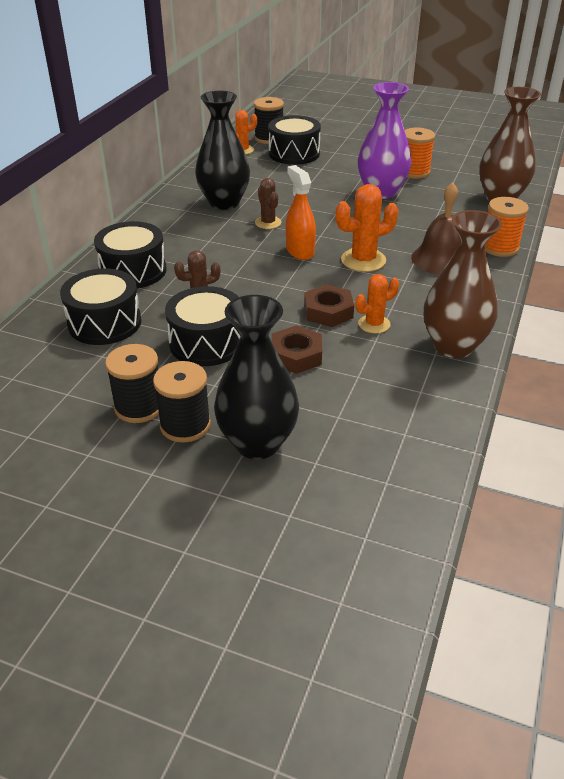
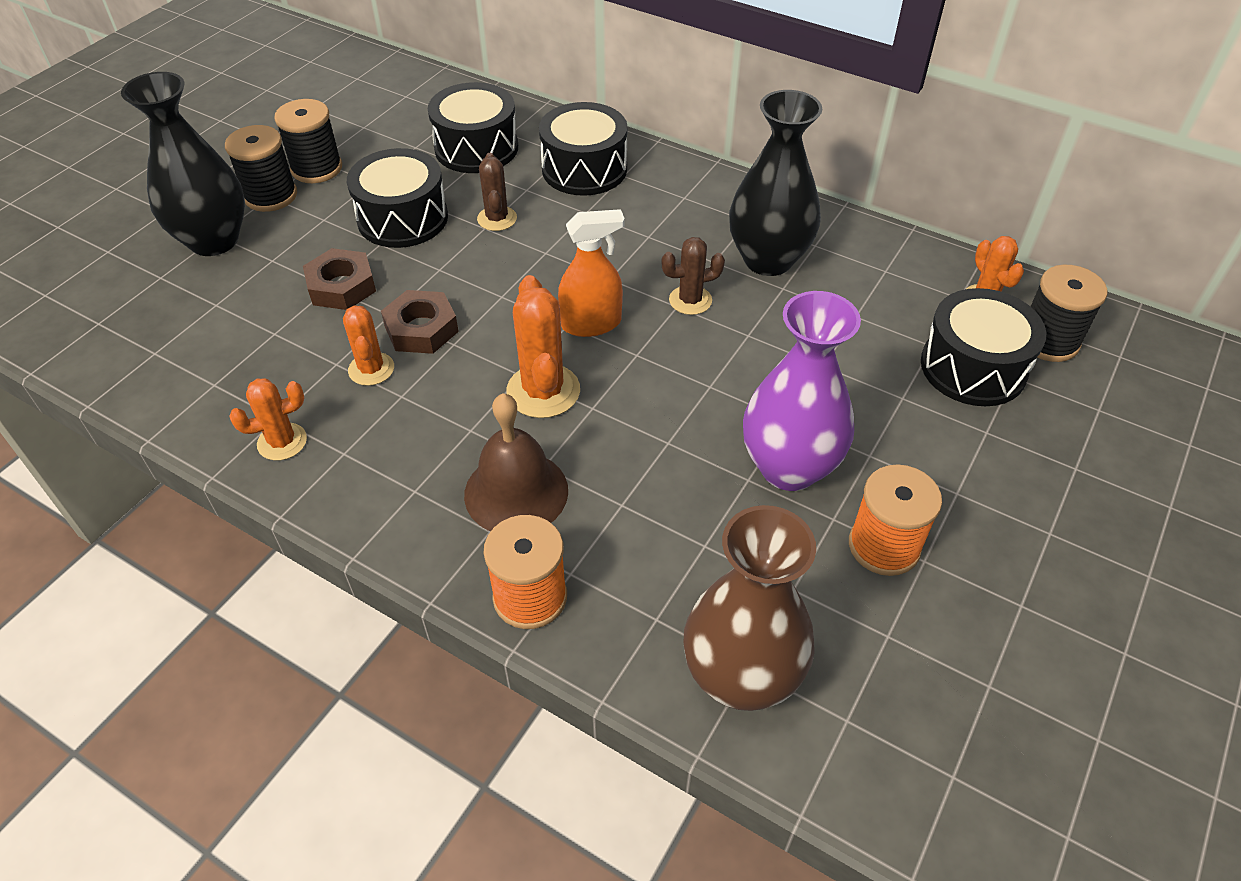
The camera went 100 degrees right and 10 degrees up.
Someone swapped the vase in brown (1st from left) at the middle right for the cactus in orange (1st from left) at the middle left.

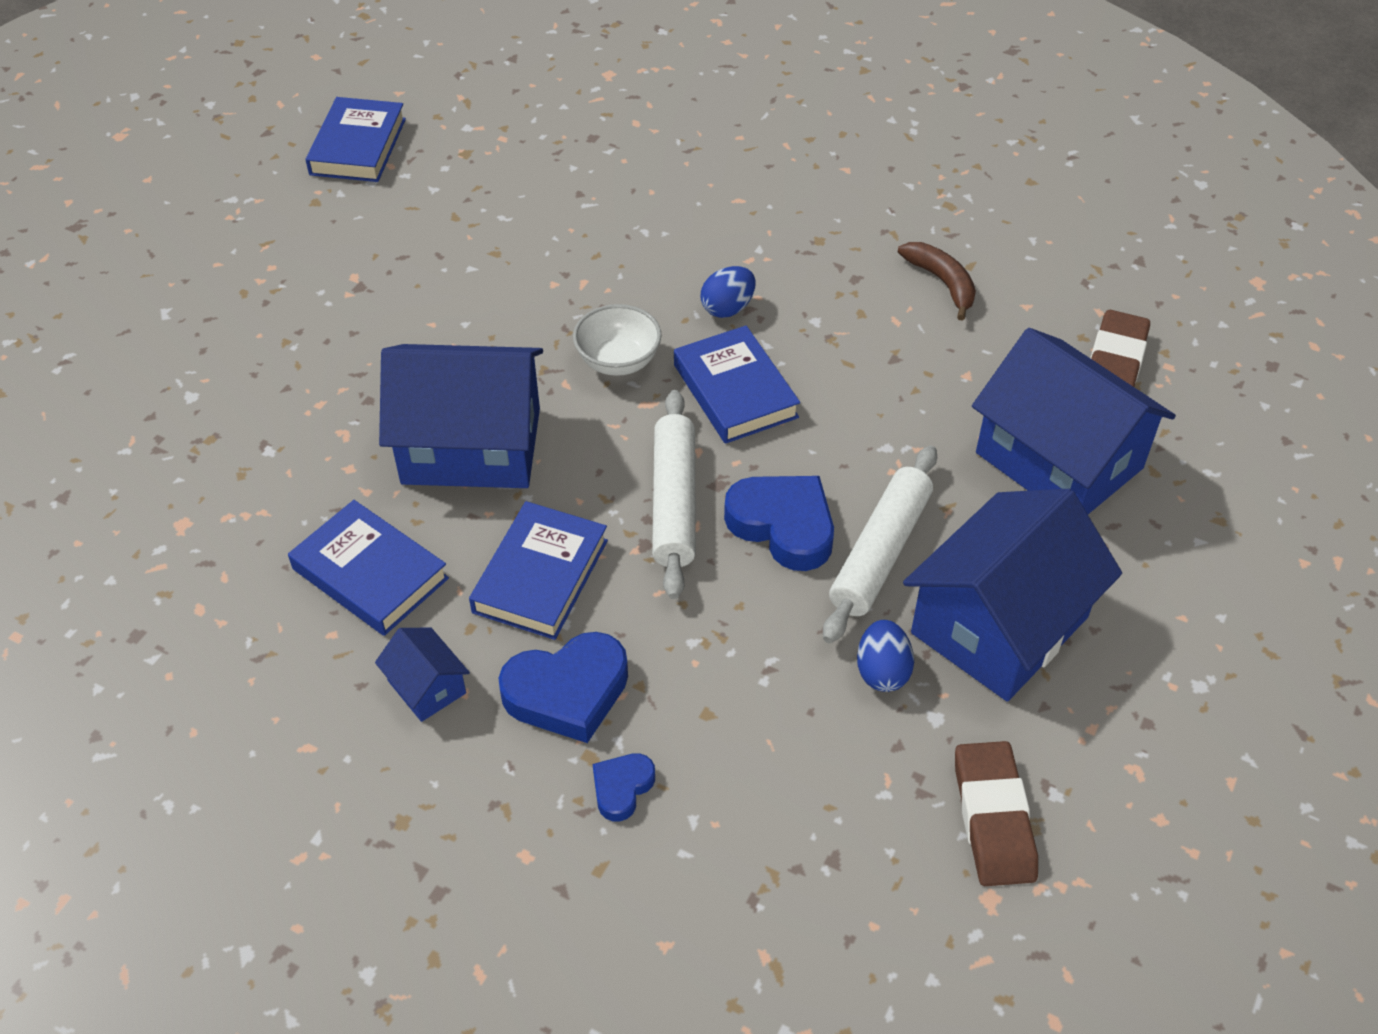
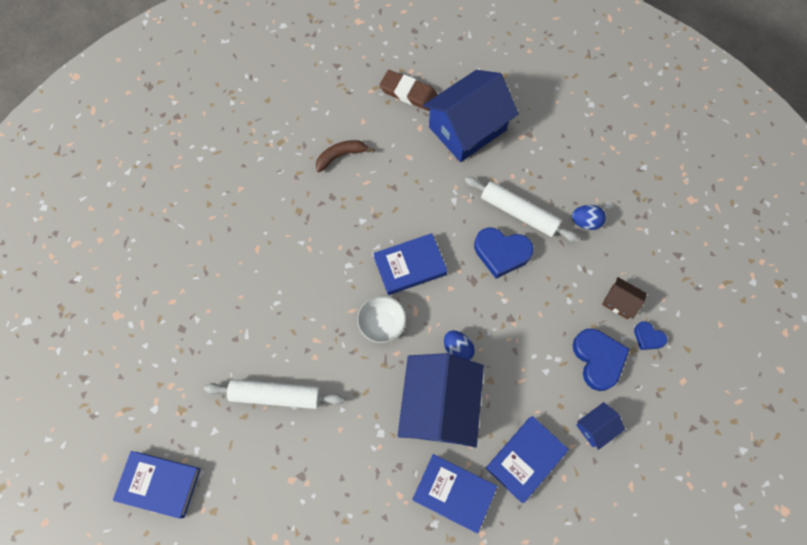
The camera went 85 degrees left and 20 degrees up.
Someone took away the house in blue (3rd from left) at the middle right.
Someone took away the eraser in brown (1st from left) at the bottom right.
Someone put down the house in brown at the middle right.
Someone carried the book in blue (3rd from left) from the centre to the bottom centre.
Someone carried the rolling pin in white (1st from left) from the centre to the bottom centre.
Someone carried the egg in blue (1st from left) from the top centre to the centre.
Someone rotated the heart in blue (3rd from left in the first image) at the centre by 120 degrees counterclockwise.

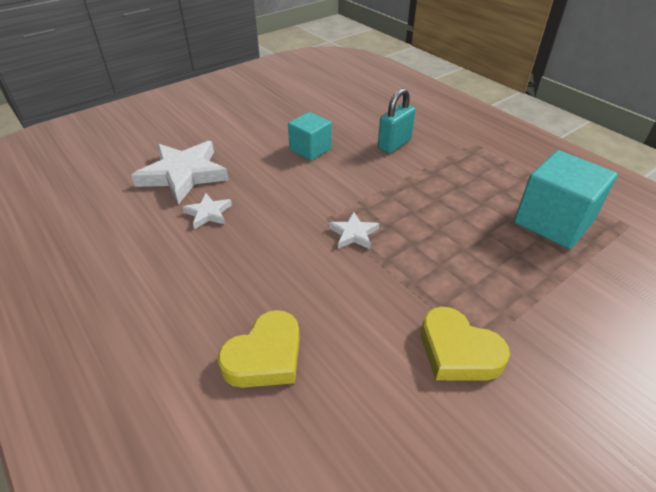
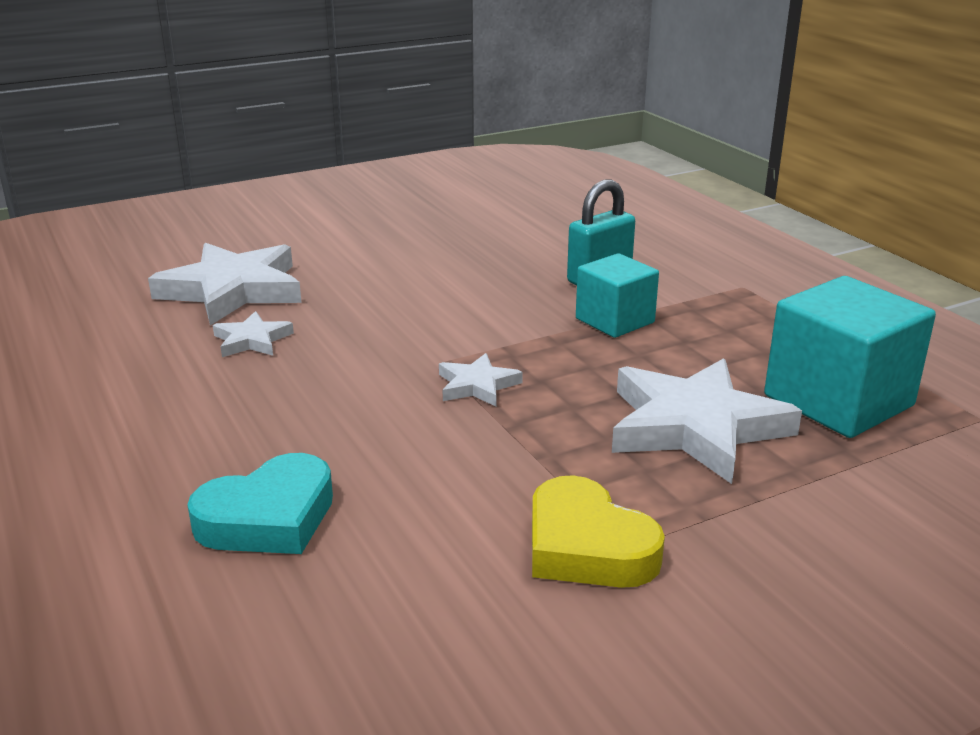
The camera went 10 degrees right and 15 degrees down.
Someone put down the star in white (4th from left) at the middle right.
Someone carried the cube in turquoise (1st from left) from the top centre to the centre.
Someone repainted the heart in yellow (1st from left) at the bottom centre, which became the heart in turquoise at the bottom left.

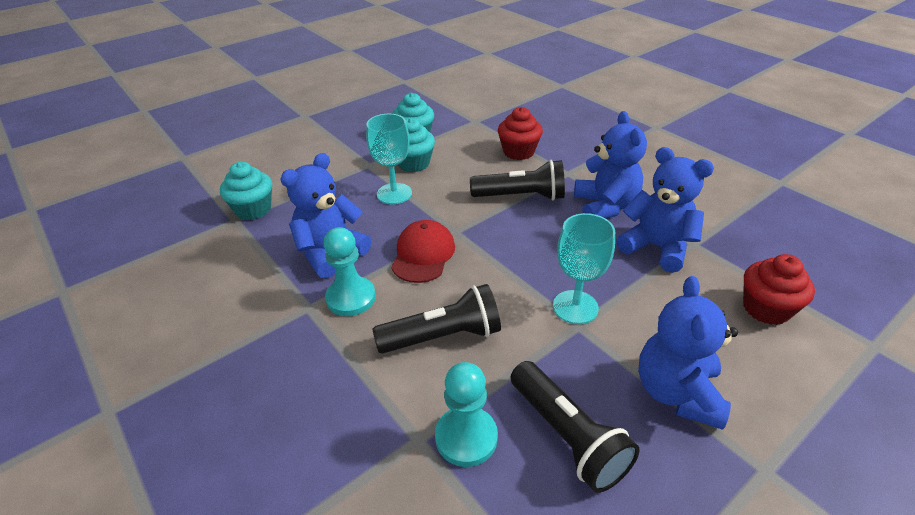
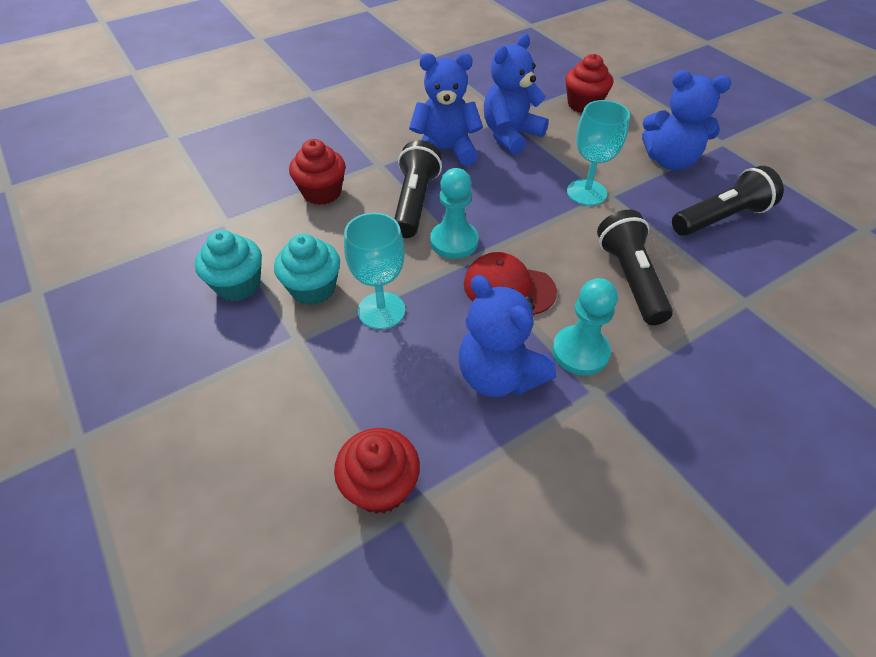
The camera went 85 degrees left and 10 degrees up.
Someone carried the pawn in turquoise (2nd from left in the first image) from the bottom centre to the top centre.
Someone repainted the cupcake in turquoise (1st from left) at the middle left, which became the cupcake in red (2nd from left) at the bottom centre.

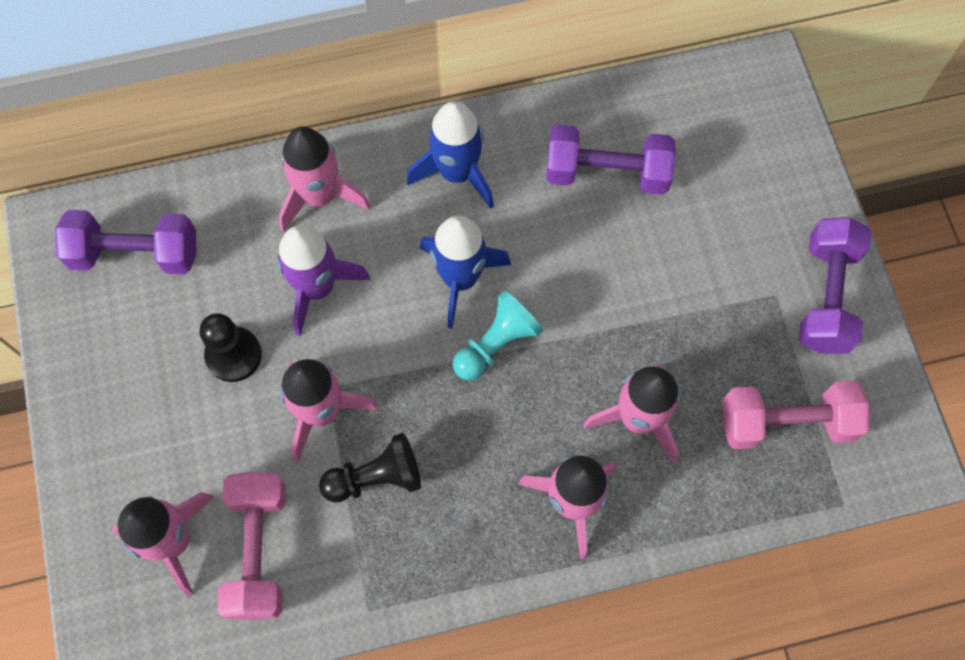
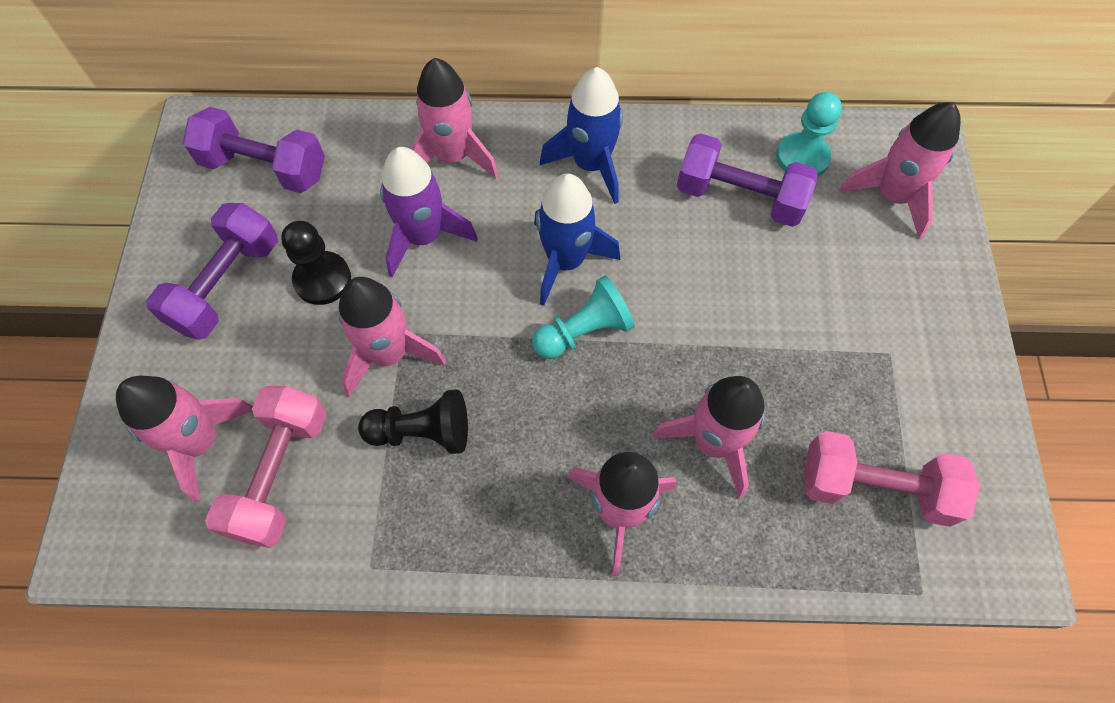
The camera went 15 degrees right and 5 degrees down.
Someone put down the pawn in turquoise (2nd from left) at the top right.
Someone put down the rocket in pink (6th from left) at the top right.
Someone carried the dumbbell in purple (3rd from left in the first image) from the middle right to the middle left.

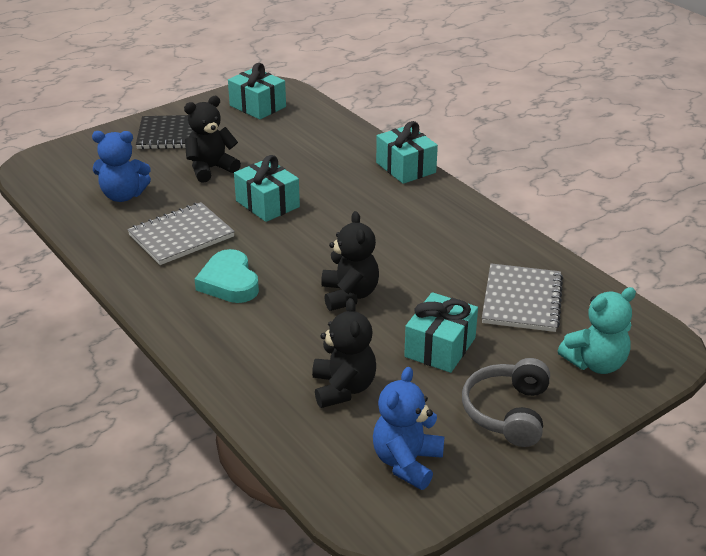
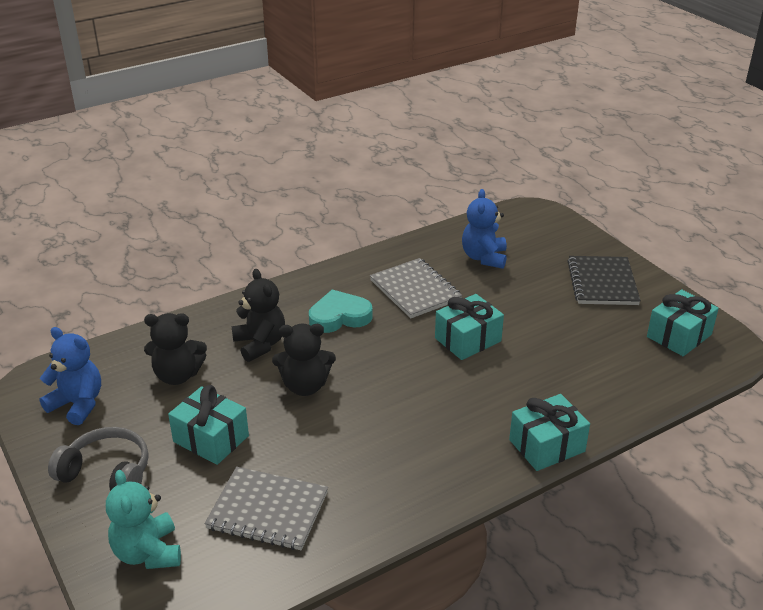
The camera went 95 degrees right and 0 degrees up.
Someone carried the teddy bear in black (1st from left in the first image) from the top left to the centre.

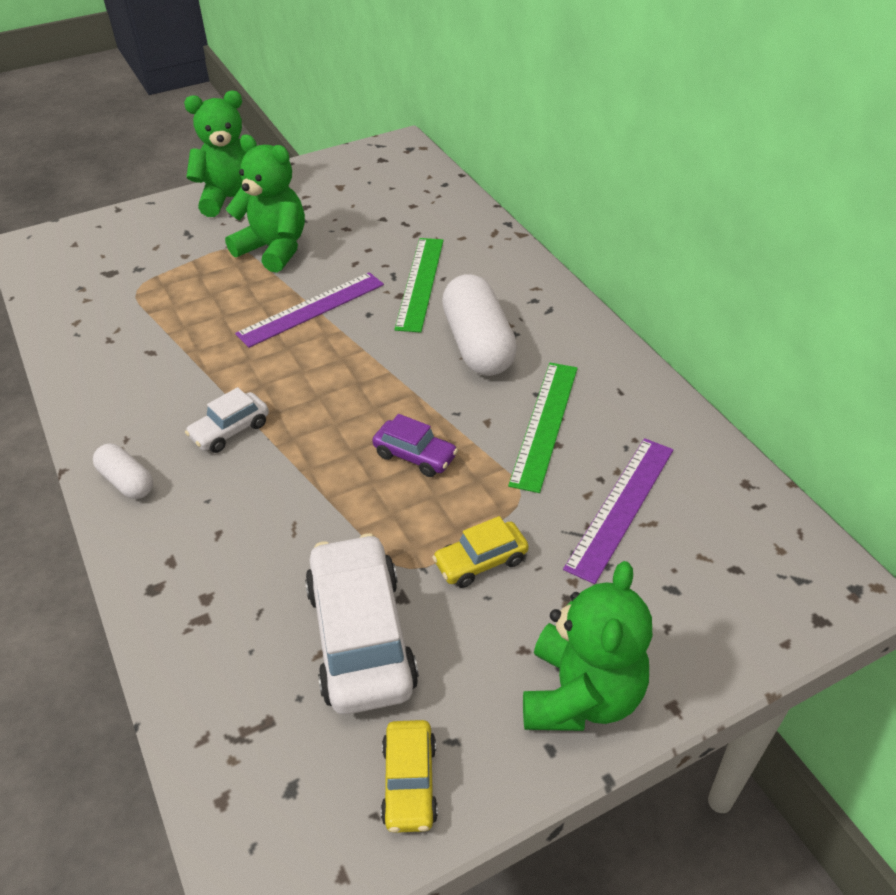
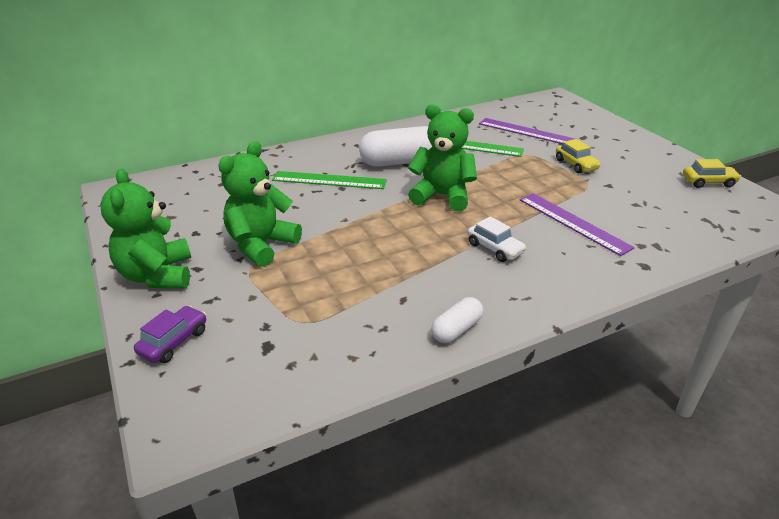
The camera went 90 degrees left and 10 degrees down.
Someone took away the car in white (2nd from left) at the bottom centre.
Someone carried the capsule in white (1st from left in the first image) from the middle left to the centre.
Someone carried the ruler in purple (1st from left in the first image) from the centre to the middle right.
Someone carried the car in purple from the centre to the middle left.
Someone carried the teddy bear in green (3rd from left) from the bottom centre to the top centre.

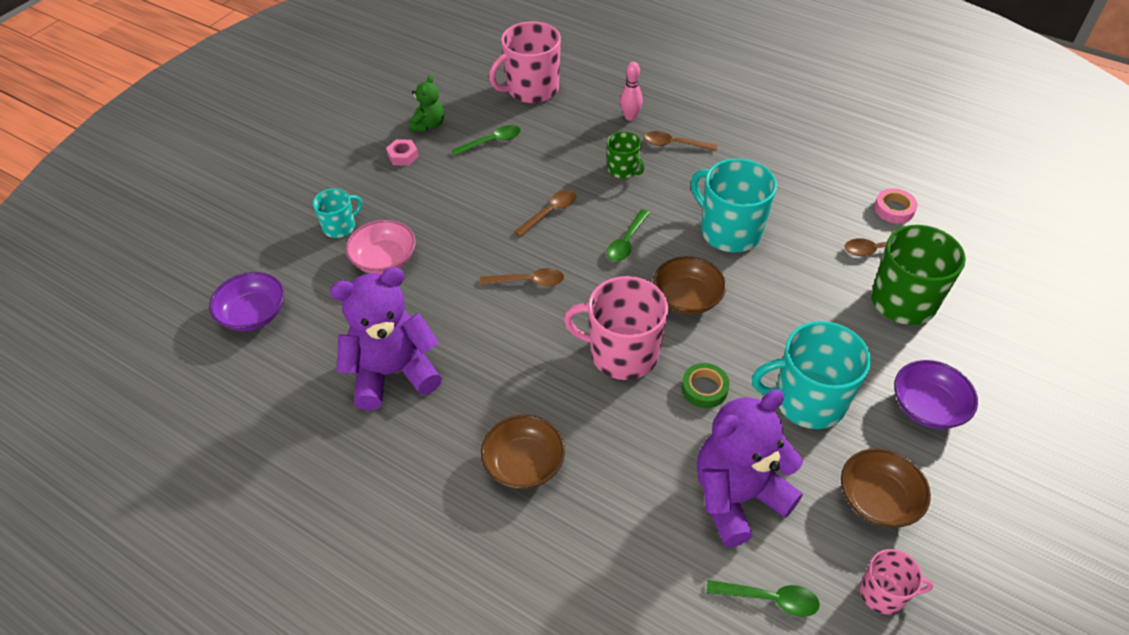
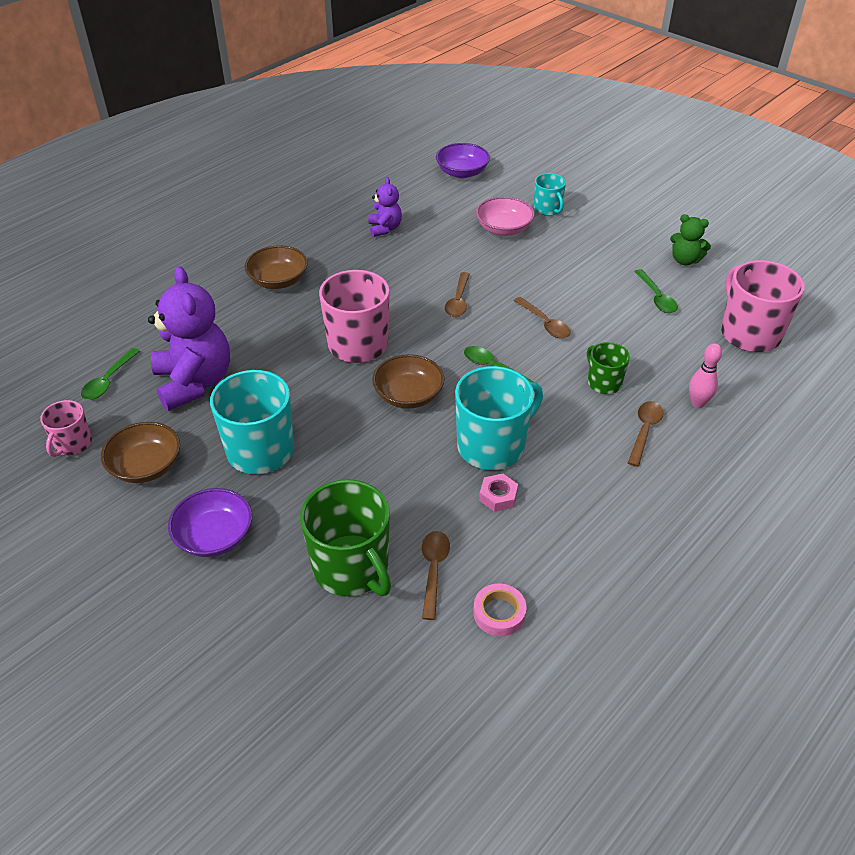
The camera went 100 degrees right and 5 degrees down.
Someone took away the tape in green at the centre.
Someone carried the nut in pink from the top centre to the centre.
Someone rotated the mug in green (1st from left in the first image) at the top centre by 90 degrees clockwise.
Someone scaled the teddy bear in purple (1st from left in the first image) at the centre by 0.51.

